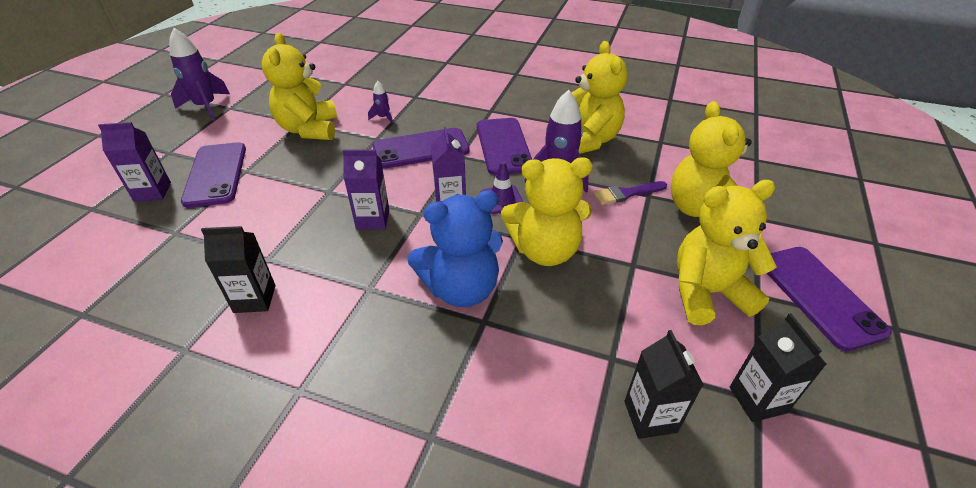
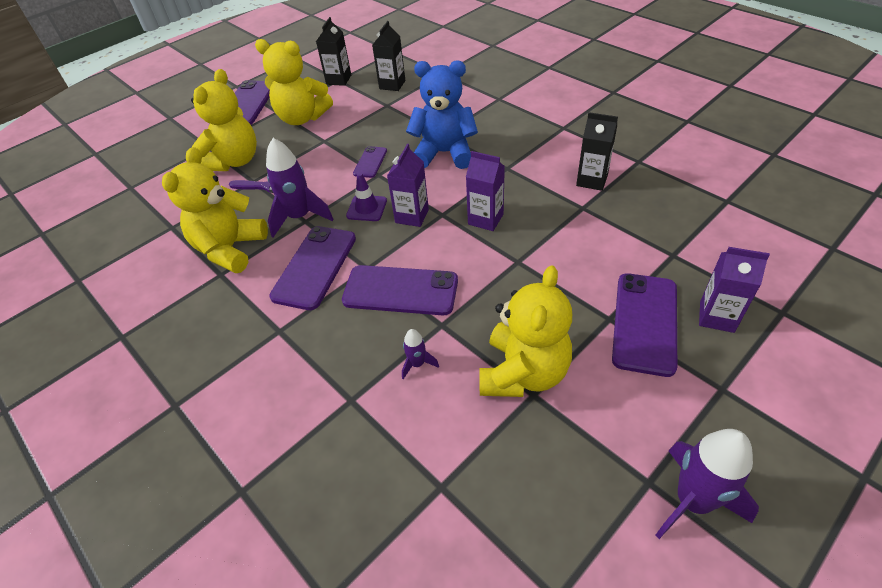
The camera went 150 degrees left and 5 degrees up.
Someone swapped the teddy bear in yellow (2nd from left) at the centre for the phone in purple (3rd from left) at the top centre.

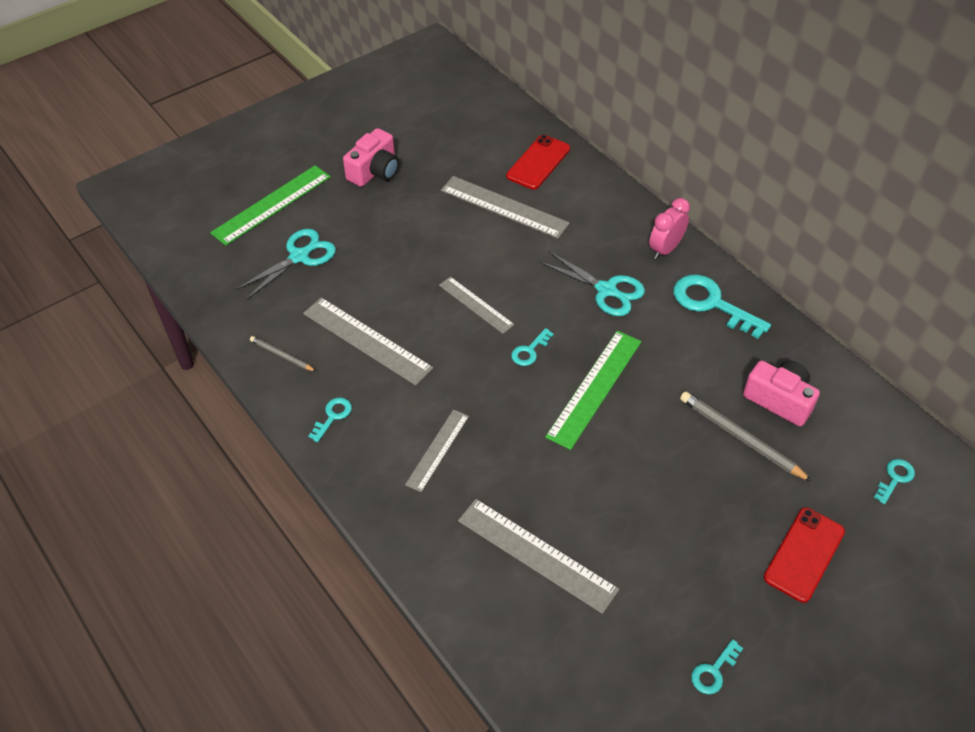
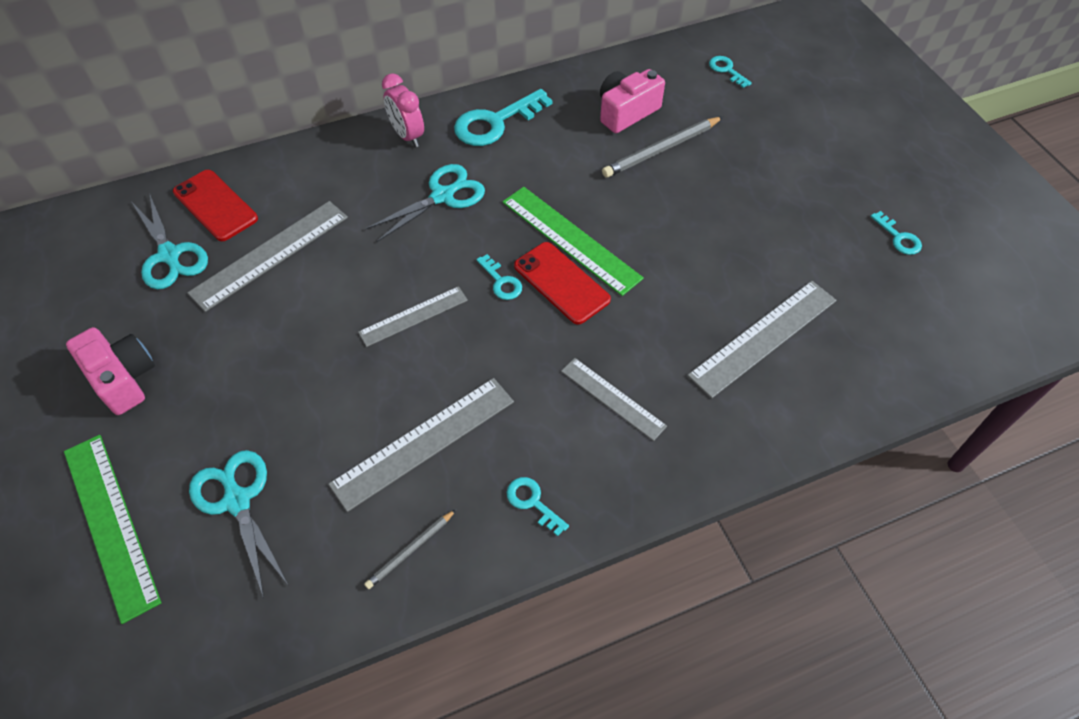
The camera went 75 degrees left and 5 degrees up.
Someone put down the scissors in turquoise (1st from left) at the middle left.
Someone carried the phone in red (2nd from left) from the bottom right to the centre.

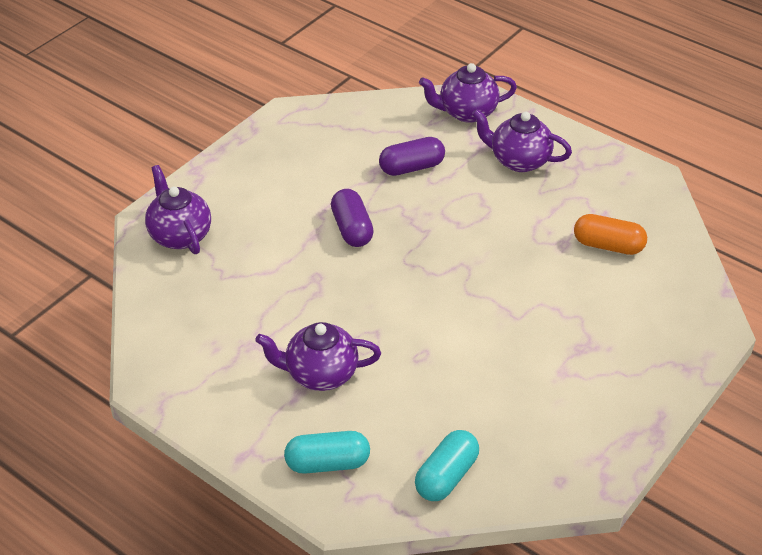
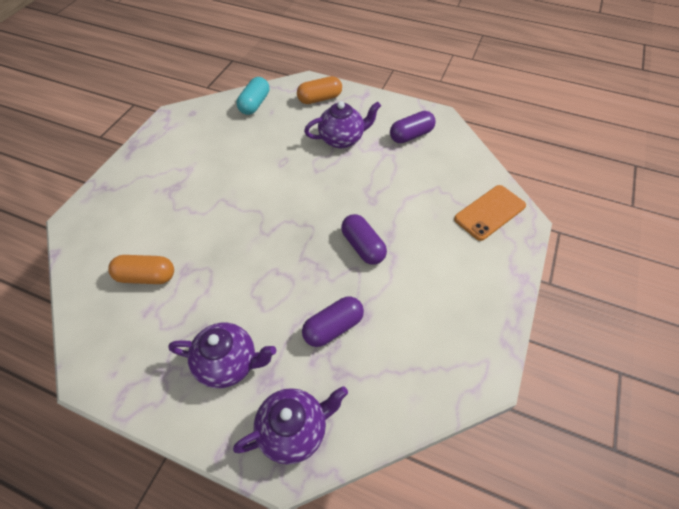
The camera went 165 degrees right and 10 degrees up.
Someone put down the capsule in purple (3rd from left) at the top centre.
Someone swapped the teapot in purple (1st from left) at the middle left for the phone in orange at the middle right.
Someone repainted the capsule in turquoise (1st from left) at the bottom centre, which became the capsule in orange (2nd from left) at the top centre.

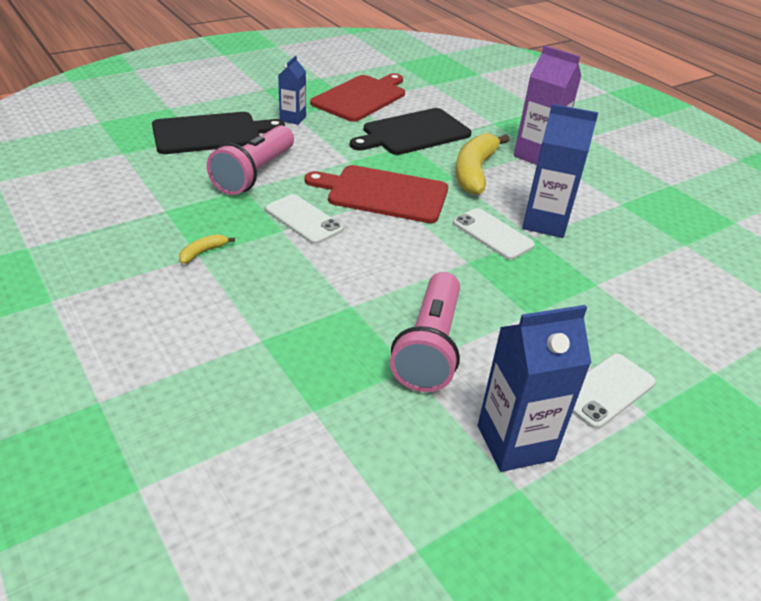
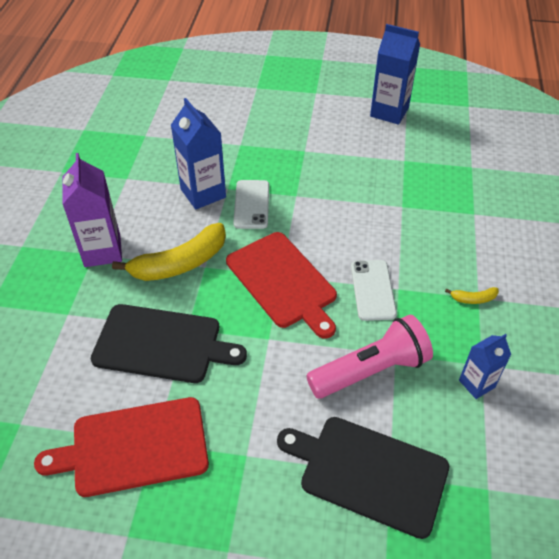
The camera went 135 degrees left and 10 degrees up.
Someone took away the flashlight in pink (2nd from left) at the centre.
Someone took away the phone in white (3rd from left) at the middle right.
Someone carried the carton in blue (1st from left in the first image) from the top centre to the middle right.

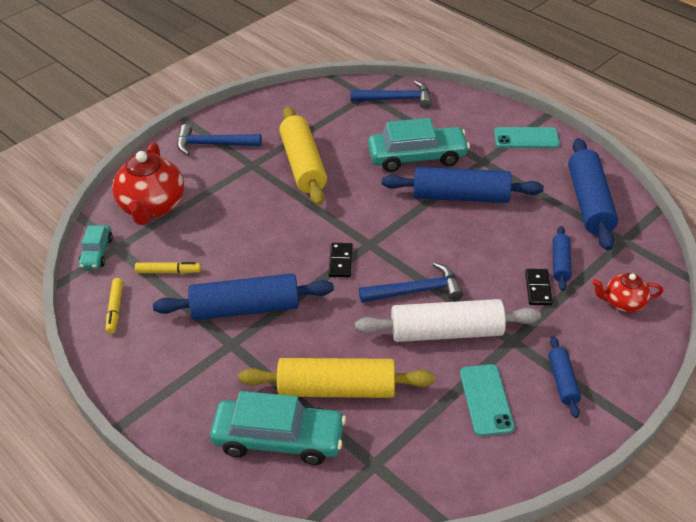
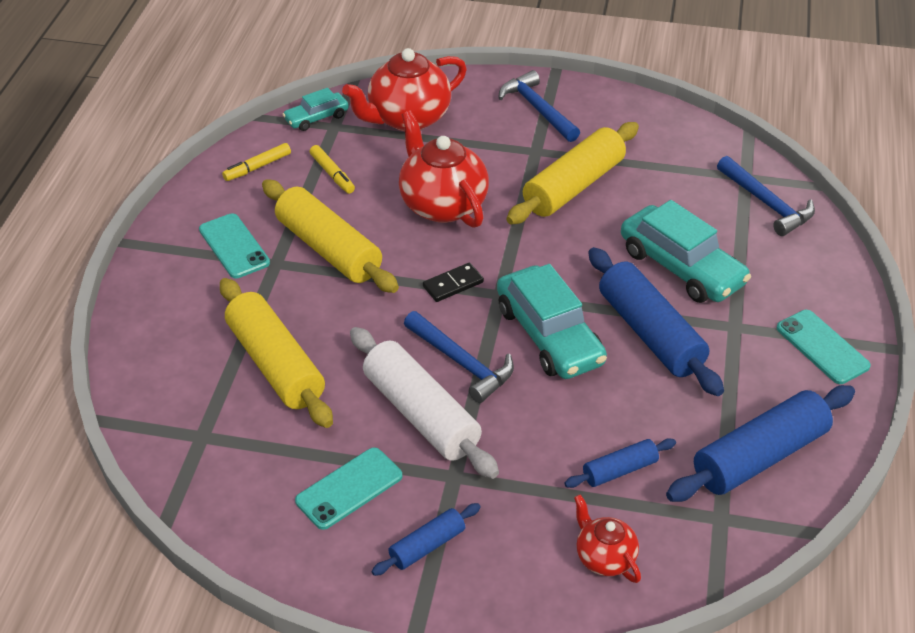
The camera went 55 degrees right and 0 degrees up.
Someone took away the domino in black (2nd from left) at the middle right.
Someone put down the phone in turquoise (1st from left) at the middle left.
Someone put down the teapot in red (2nd from left) at the top centre.
Someone carried the car in turquoise (2nd from left) from the bottom centre to the centre.
Someone repainted the rolling pin in blue (1st from left) at the centre, which became the rolling pin in yellow (2nd from left) at the centre.

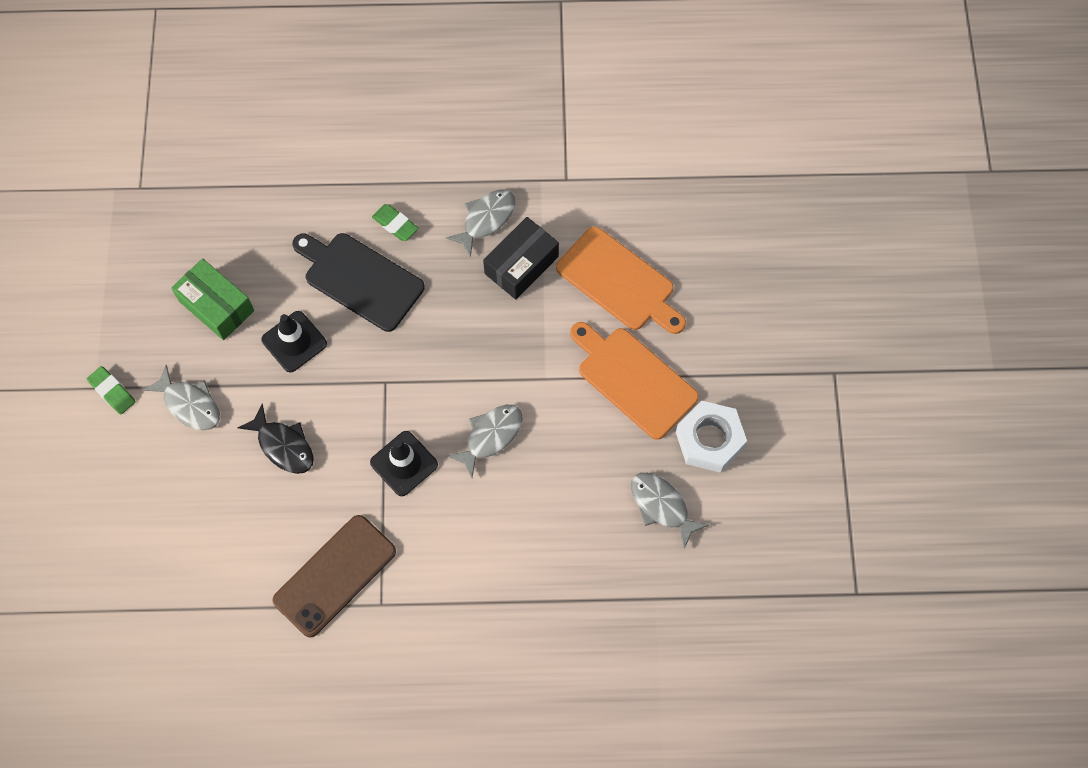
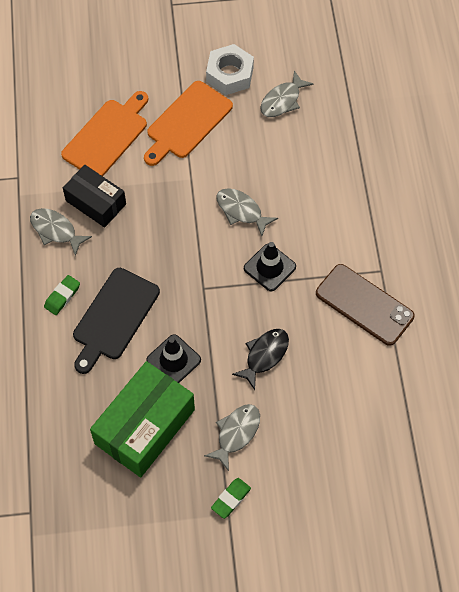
The camera went 95 degrees left and 5 degrees down.
Someone scaled the box in green at the middle left by 1.58.

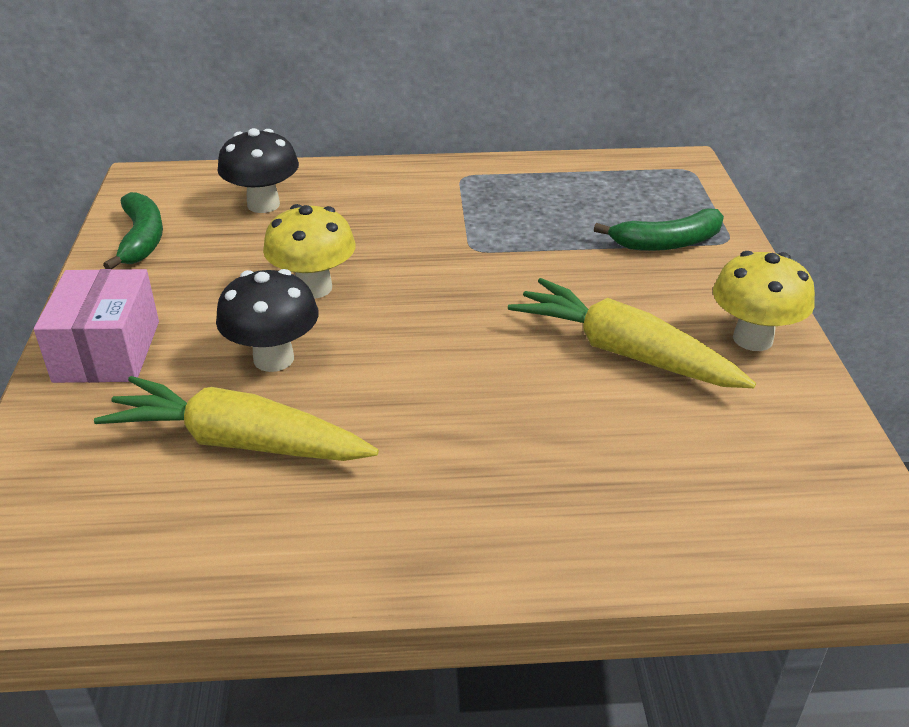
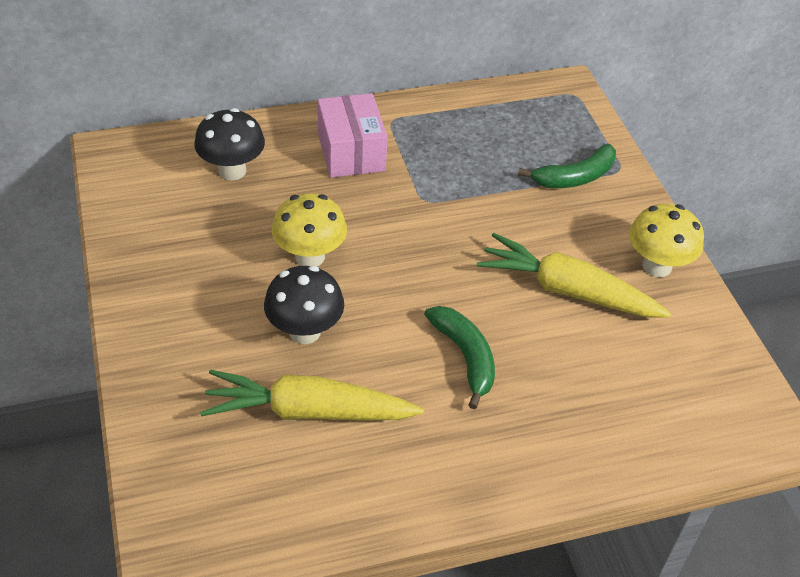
The camera went 15 degrees left and 10 degrees up.
Someone carried the box in pink from the middle left to the top centre.
Someone carried the banana in green (1st from left) from the top left to the centre.

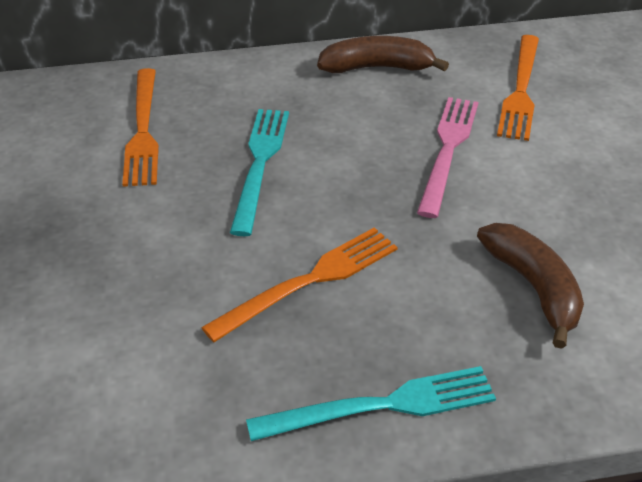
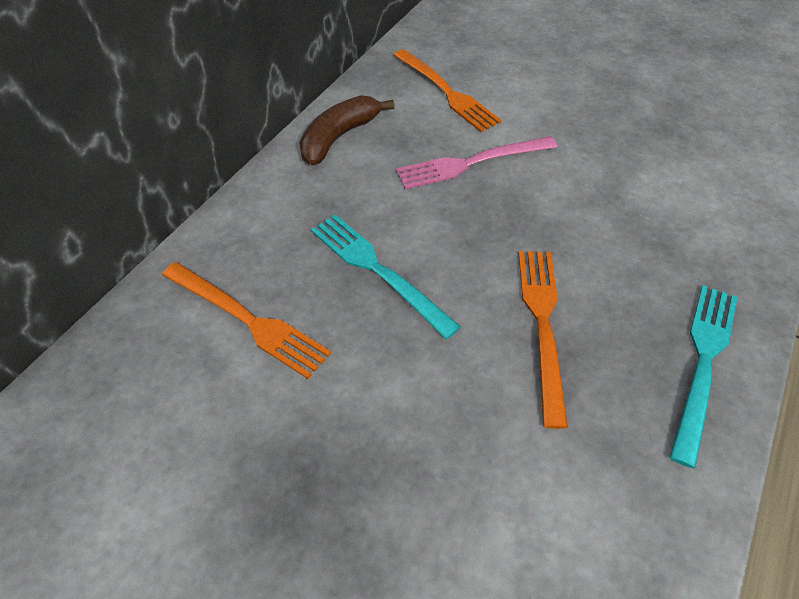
The camera went 50 degrees left and 10 degrees up.
Someone took away the banana in brown (2nd from left) at the middle right.
Someone rotated the fork in pink at the top right by 75 degrees counterclockwise.

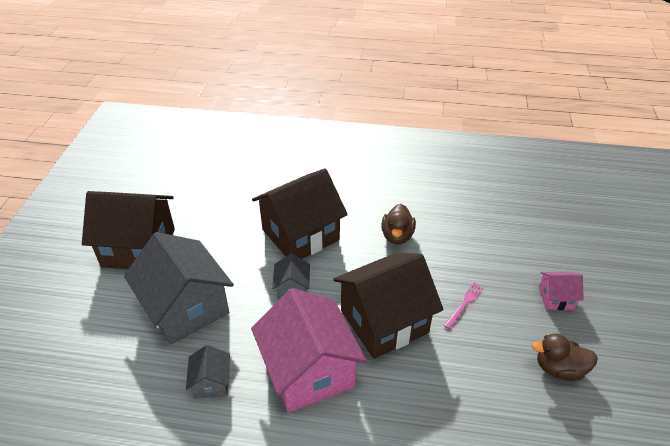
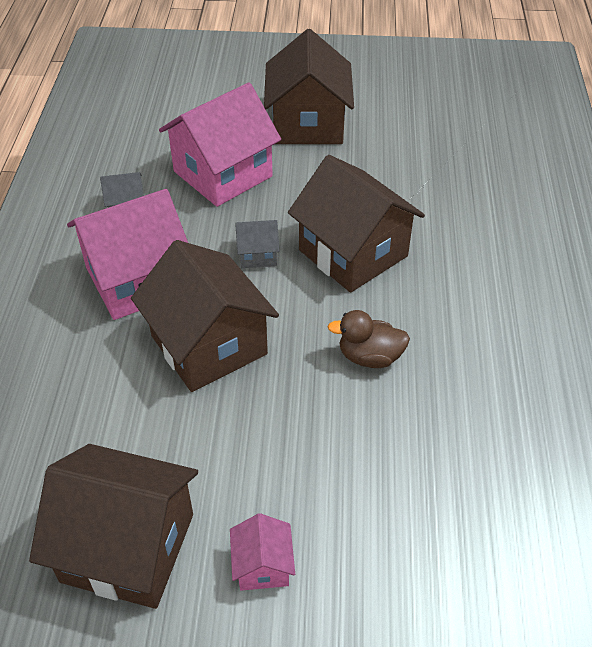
The camera went 85 degrees right and 5 degrees up.
Someone took away the fork in pink at the bottom right.
Someone swapped the duck in brown (2nd from left) at the bottom right for the house in brown (1st from left) at the bottom left.
Someone repainted the house in grey (1st from left) at the middle left, which became the house in pink (2nd from left) at the top centre.

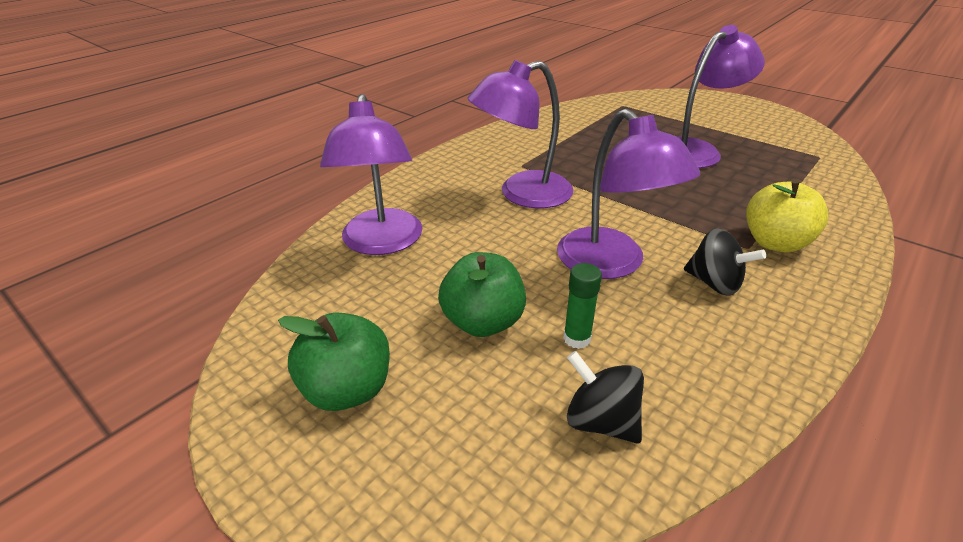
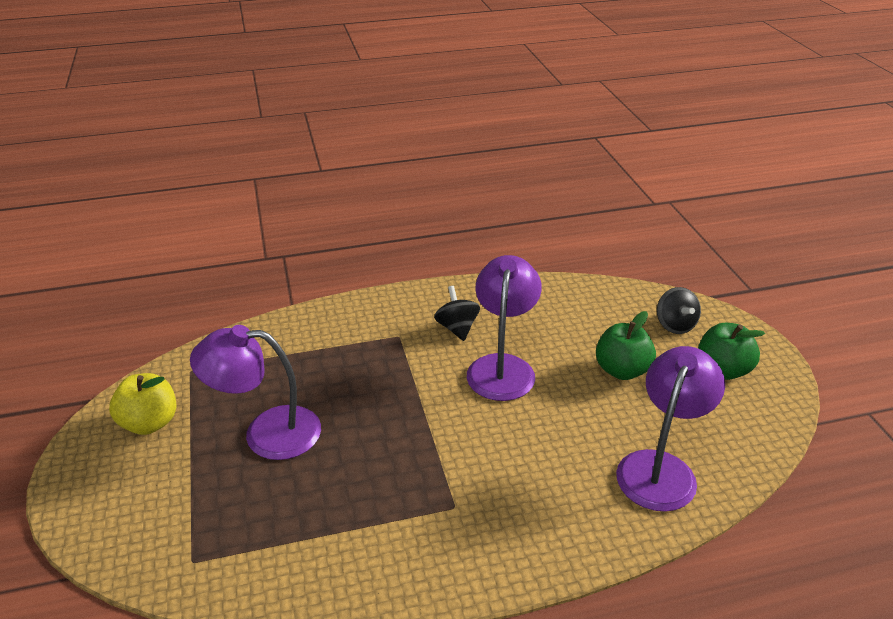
The camera went 145 degrees left and 0 degrees up.
Someone took away the lamp in purple (2nd from left) at the top centre.
Someone took away the glue stick in green at the centre.
Someone carried the spinning top in black (1st from left in the first image) from the bottom centre to the middle right.
Someone carried the apple in yellow from the middle right to the middle left.

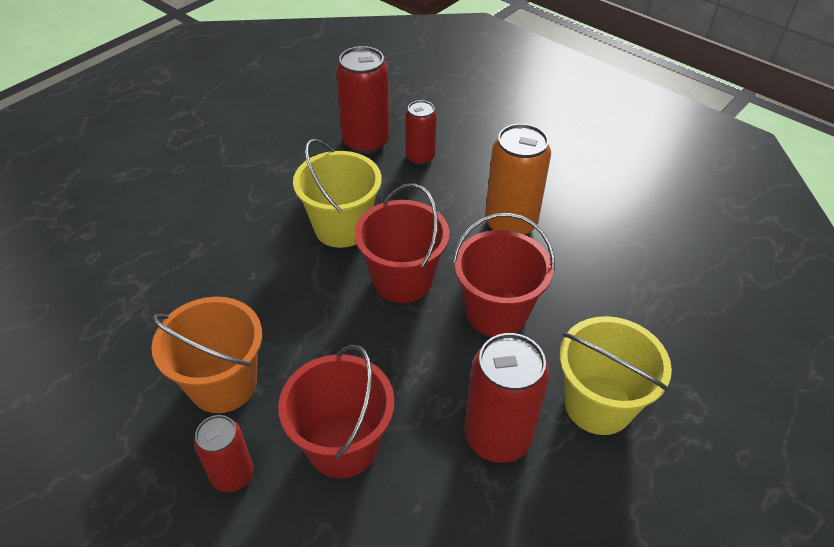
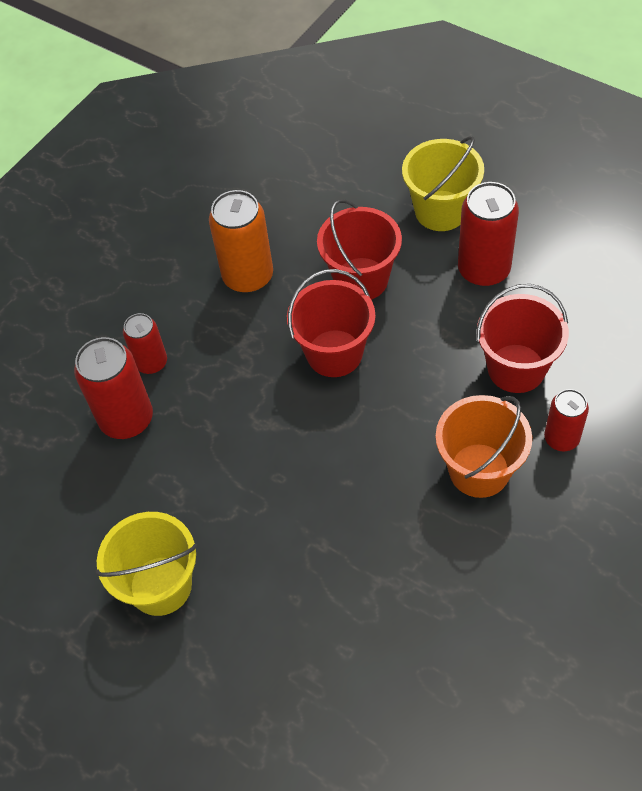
The camera went 90 degrees left and 10 degrees up.
Someone carried the bucket in yellow (1st from left) from the centre to the bottom left.

